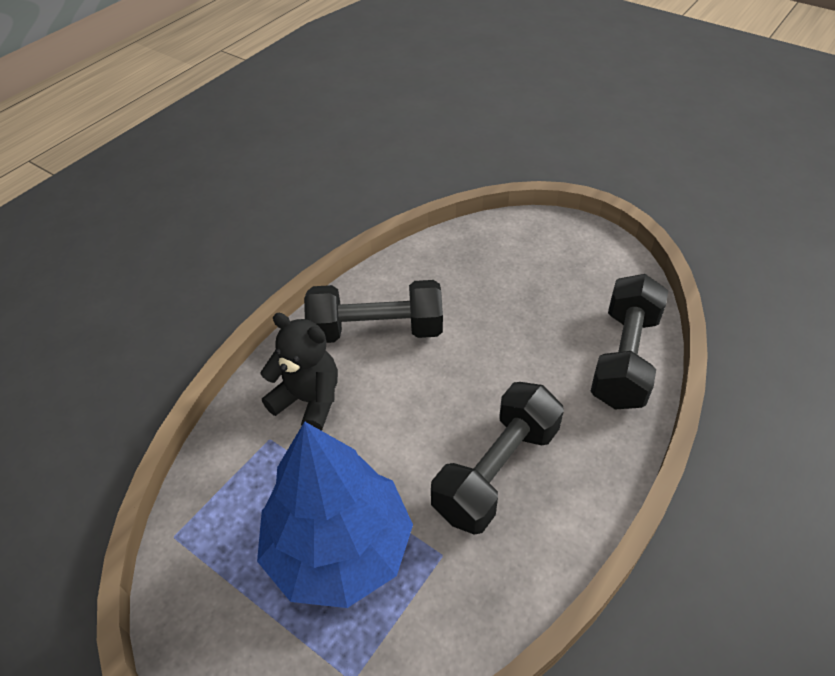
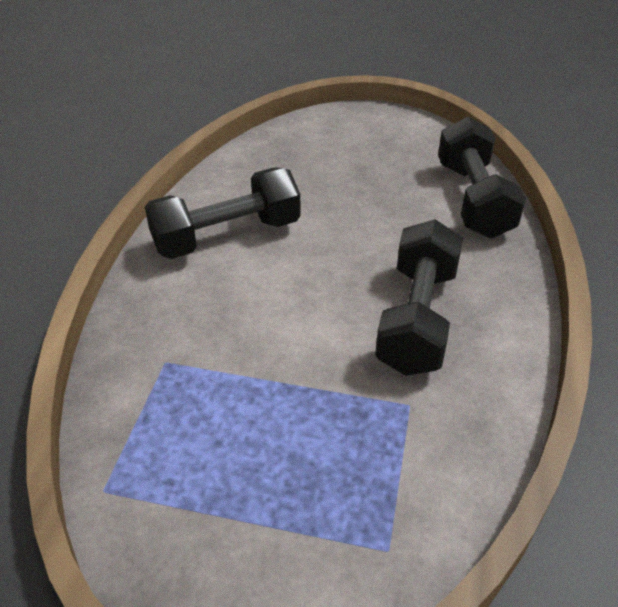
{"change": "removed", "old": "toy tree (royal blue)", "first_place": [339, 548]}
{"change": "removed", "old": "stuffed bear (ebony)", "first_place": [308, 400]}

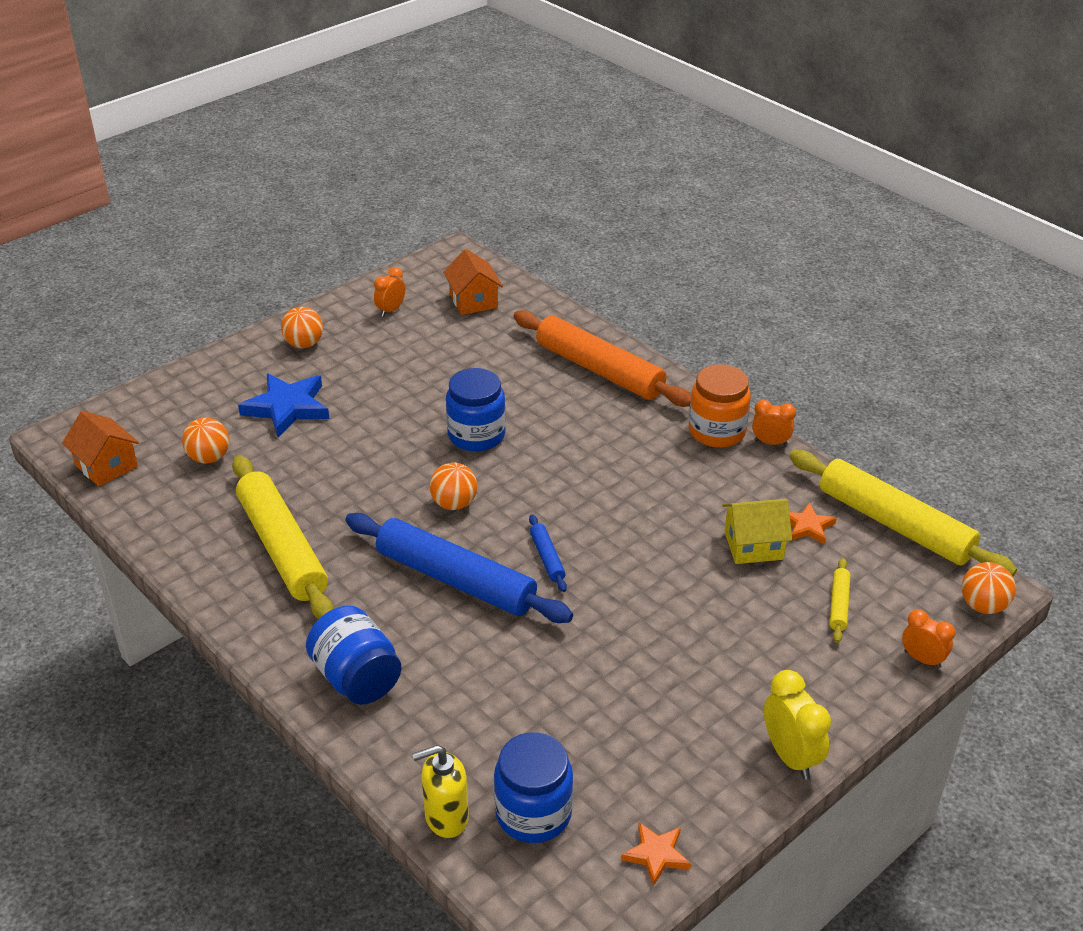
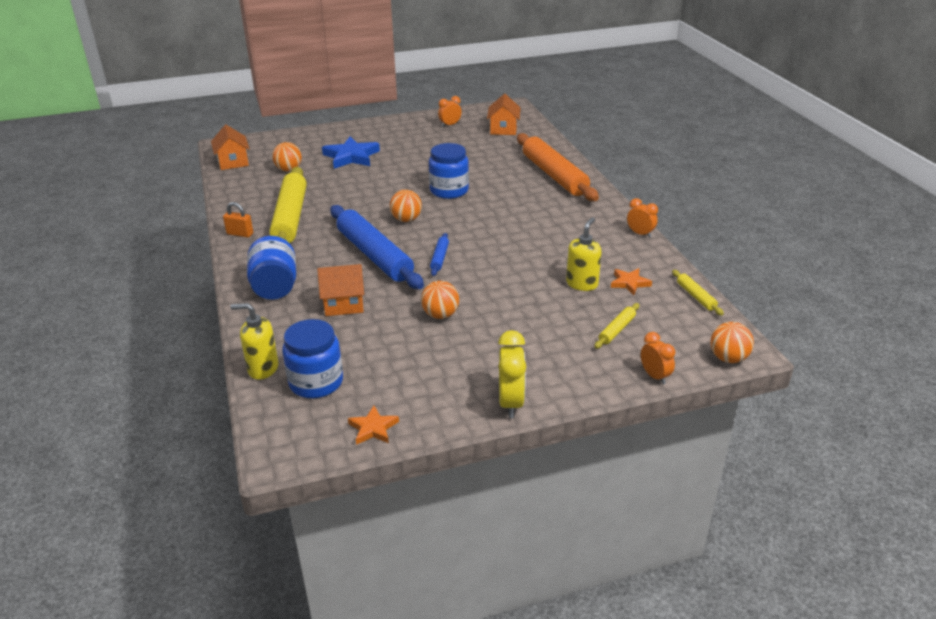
{"change": "moved", "old": "play ball (orange-coloured)", "first_place": [304, 344], "second_place": [440, 315]}
{"change": "removed", "old": "preserve jar (orange-coloured)", "first_place": [717, 431]}
{"change": "replaced", "old": "toy house (yellow)", "new": "soap pump (yellow)", "first_place": [753, 545], "second_place": [582, 284]}
{"change": "resized", "old": "dough roller (yellow)", "first_place": [894, 524], "second_place": [695, 296], "factor": 0.42}
{"change": "added", "new": "lock (orange-coloured)", "second_place": [240, 234]}
{"change": "added", "new": "toy house (orange-coloured)", "second_place": [343, 304]}

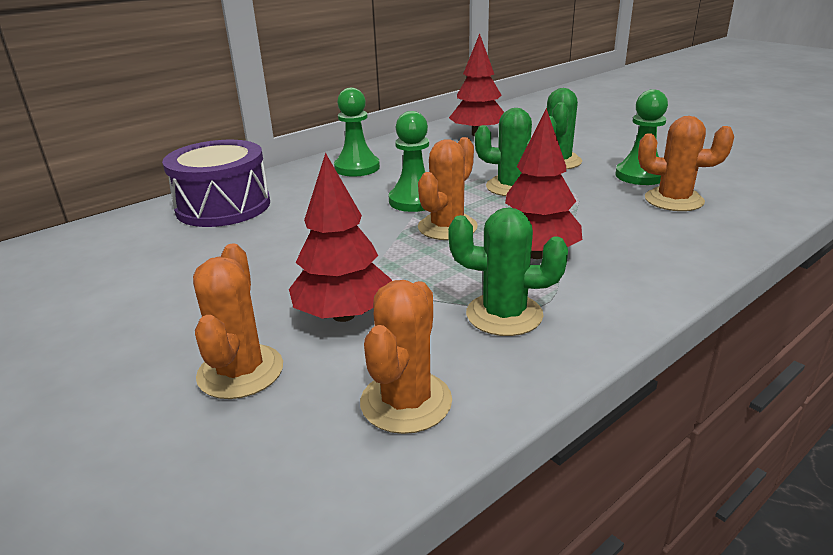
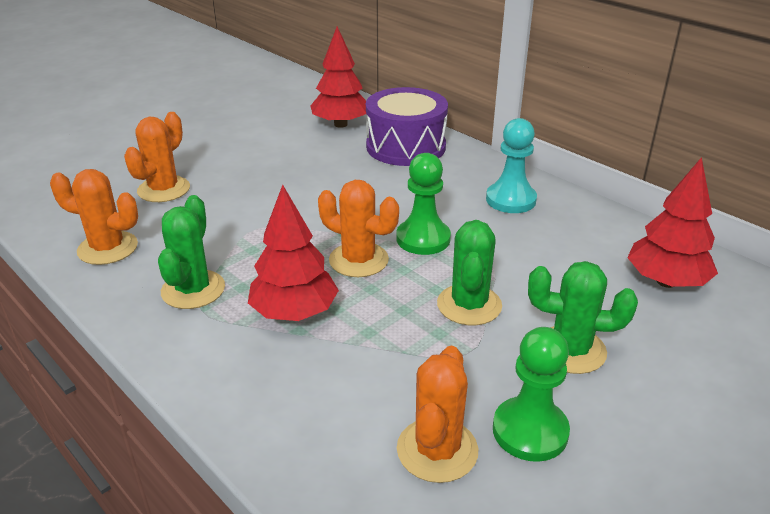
{"change": "turned", "old": "saguaro cactus (orange-coloured)", "first_place": [240, 371], "second_place": [164, 189], "degrees": -60}
{"change": "moved", "old": "toy tree (crimson)", "first_place": [343, 315], "second_place": [340, 124]}
{"change": "recoloured", "old": "pawn (leaf-green)", "new": "pawn (teal)", "first_place": [357, 168], "second_place": [510, 200]}

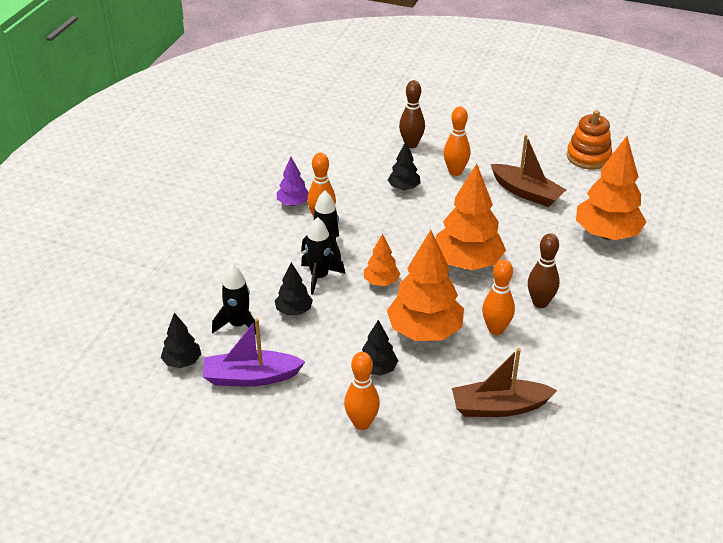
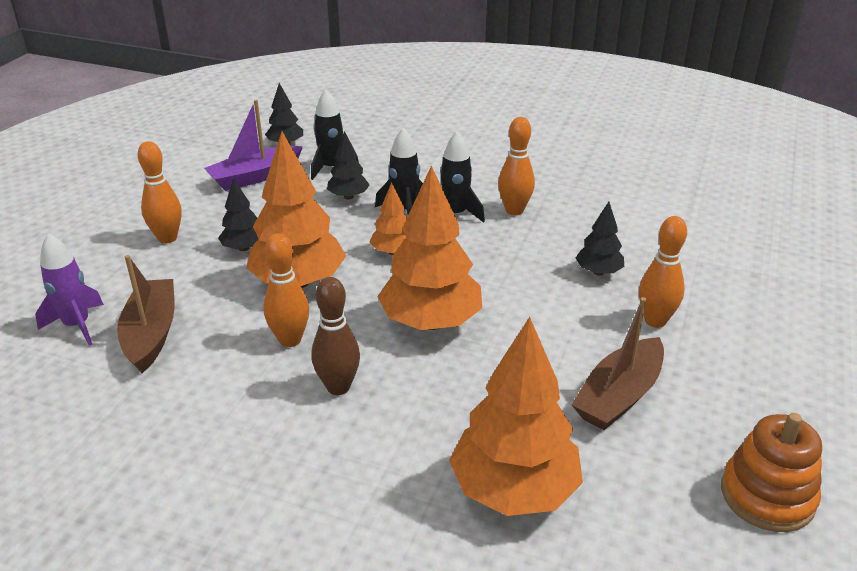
{"change": "turned", "old": "boat (violet)", "first_place": [251, 377], "second_place": [255, 177], "degrees": -120}
{"change": "removed", "old": "toy tree (violet)", "first_place": [293, 203]}
{"change": "removed", "old": "tenpin (dark brown)", "first_place": [411, 144]}
{"change": "added", "new": "rocket (violet)", "second_place": [77, 325]}

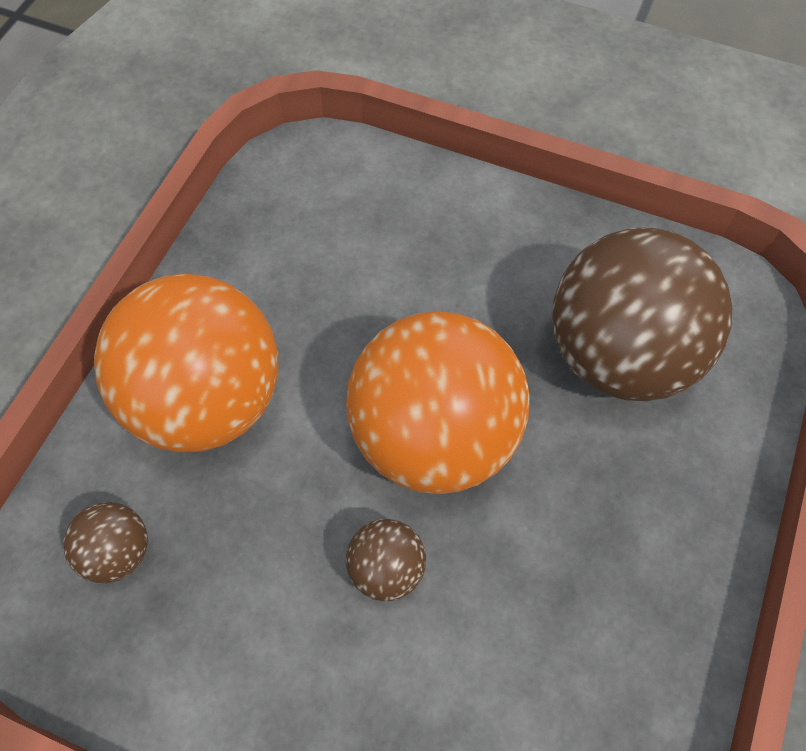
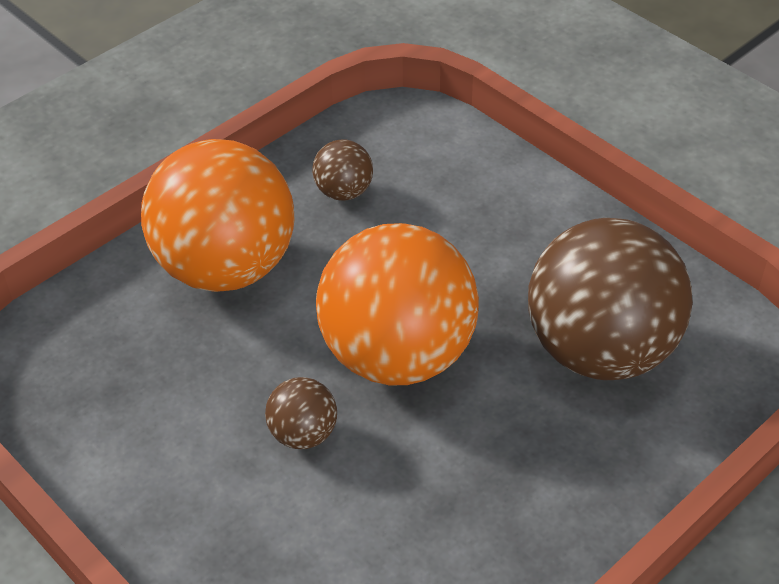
{"change": "moved", "old": "play ball (dark brown)", "first_place": [118, 552], "second_place": [344, 192]}

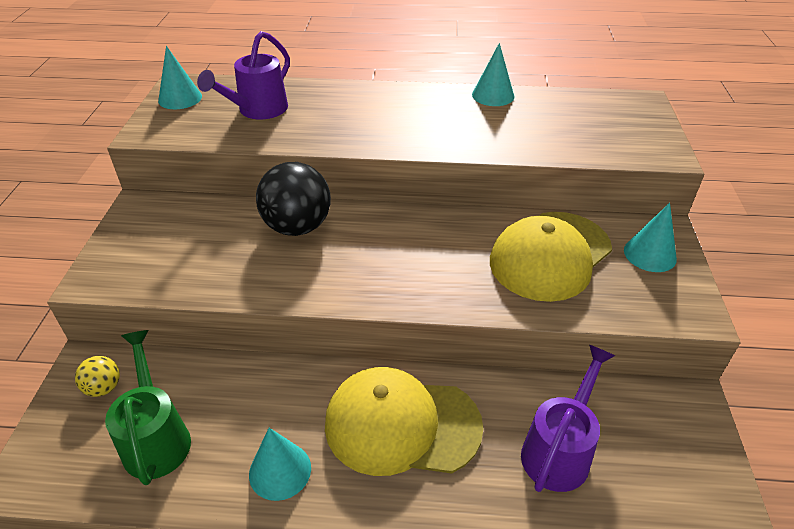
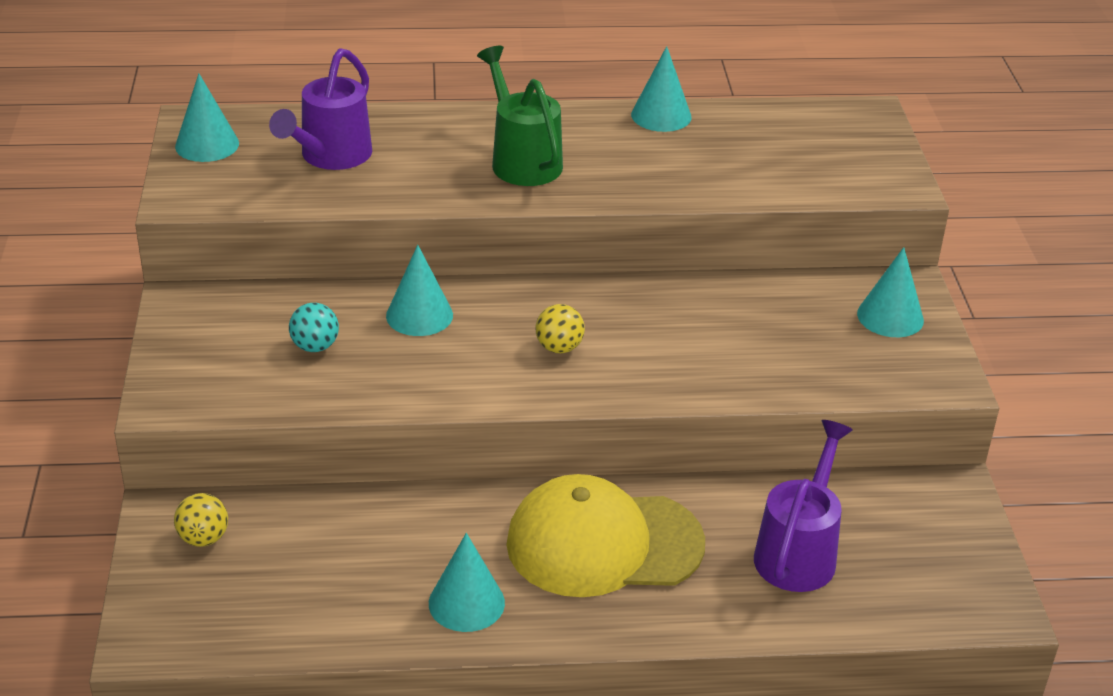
{"change": "moved", "old": "sprinkling can (leaf-green)", "first_place": [156, 437], "second_place": [522, 160]}
{"change": "replaced", "old": "play ball (ebony)", "new": "cone (teal)", "first_place": [297, 227], "second_place": [419, 315]}
{"change": "removed", "old": "cap (yellow)", "first_place": [550, 255]}
{"change": "added", "new": "play ball (teal)", "second_place": [315, 346]}
{"change": "added", "new": "play ball (yellow)", "second_place": [559, 348]}

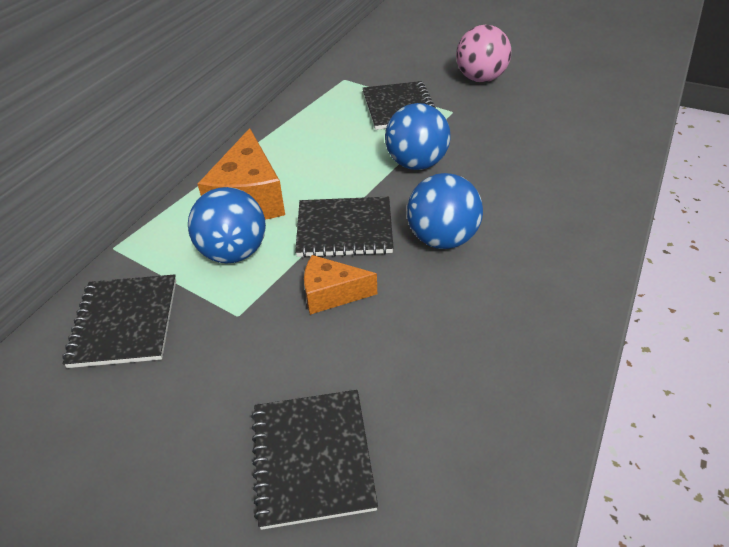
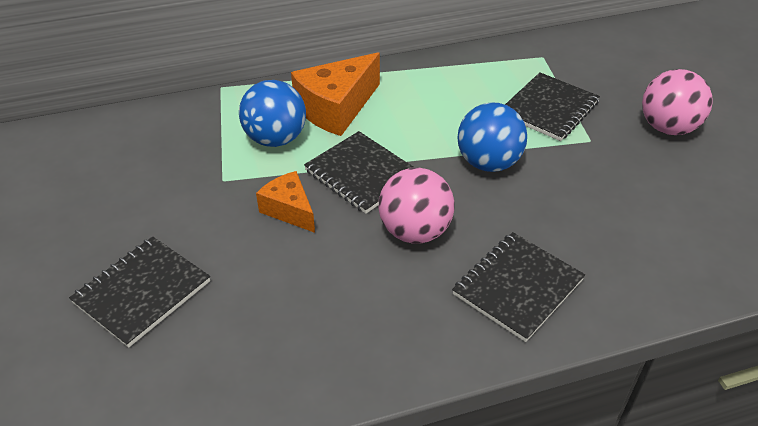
{"change": "moved", "old": "notepad (ebony)", "first_place": [124, 322], "second_place": [517, 287]}
{"change": "recoloured", "old": "play ball (royal blue)", "new": "play ball (pink)", "first_place": [442, 239], "second_place": [415, 231]}

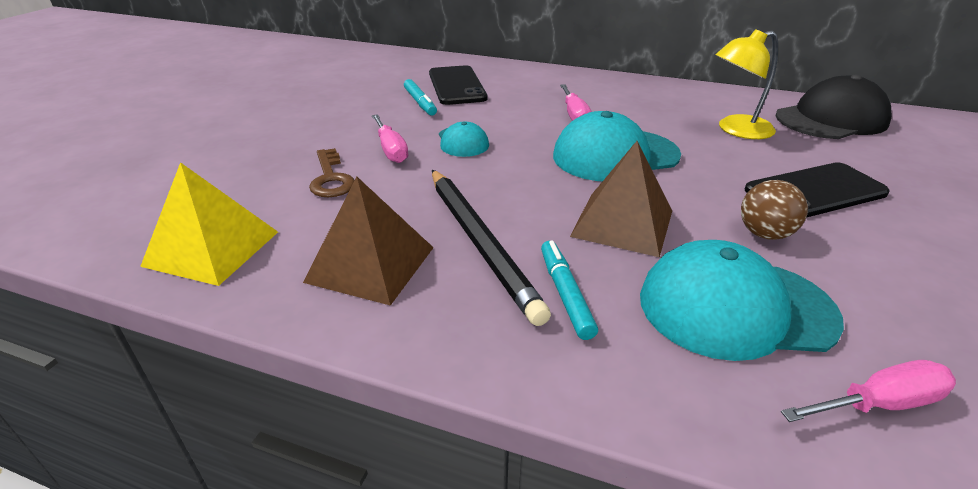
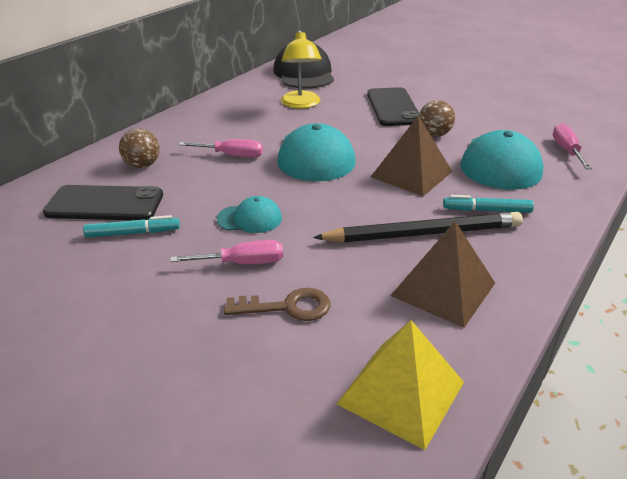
{"change": "added", "new": "play ball (dark brown)", "second_place": [142, 165]}

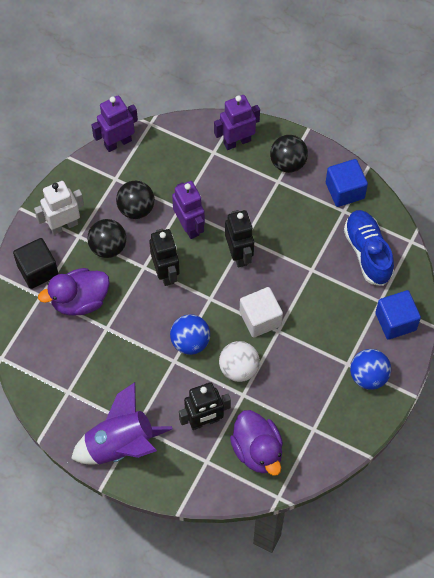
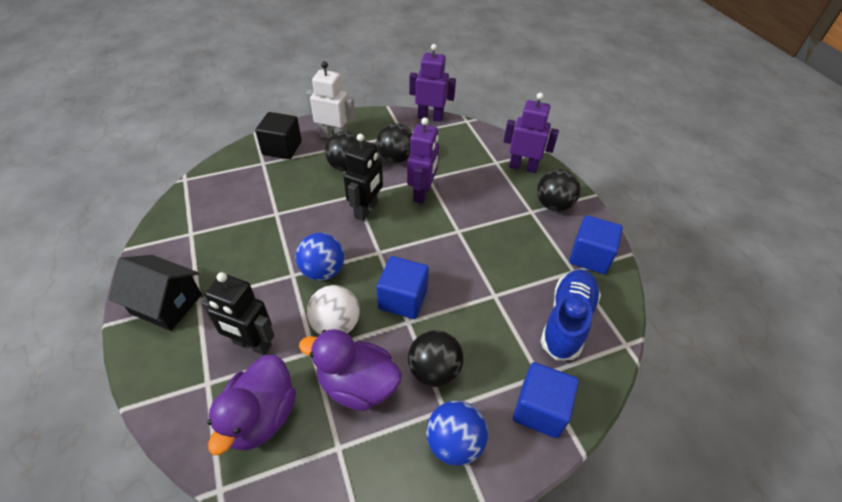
{"change": "moved", "old": "duck (violet)", "first_place": [80, 301], "second_place": [357, 385]}
{"change": "replaced", "old": "rocket (violet)", "new": "toy house (ebony)", "first_place": [121, 445], "second_place": [166, 304]}
{"change": "removed", "old": "robot figure (ebony)", "first_place": [239, 254]}
{"change": "recoloured", "old": "cube (white)", "new": "cube (royal blue)", "first_place": [260, 319], "second_place": [403, 299]}
{"change": "added", "new": "play ball (ebony)", "second_place": [434, 371]}

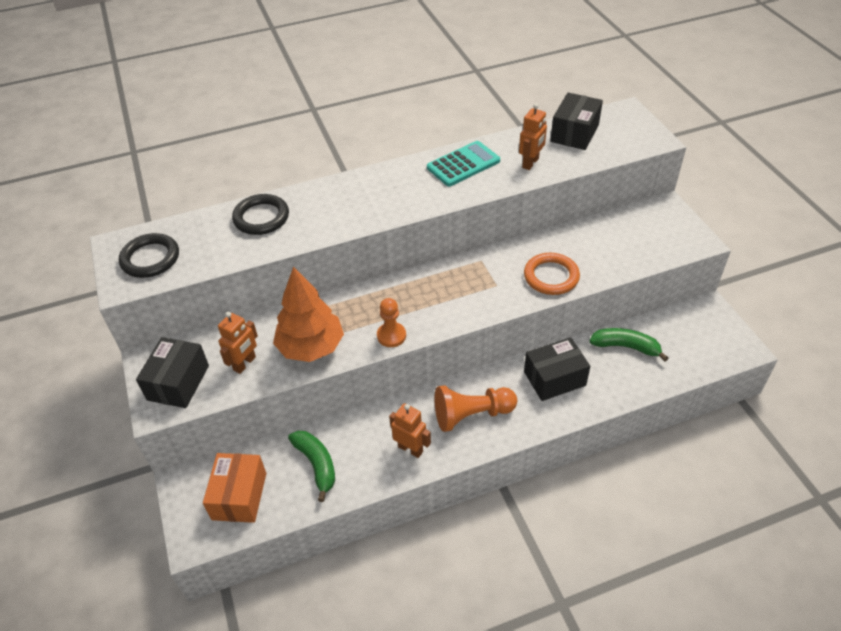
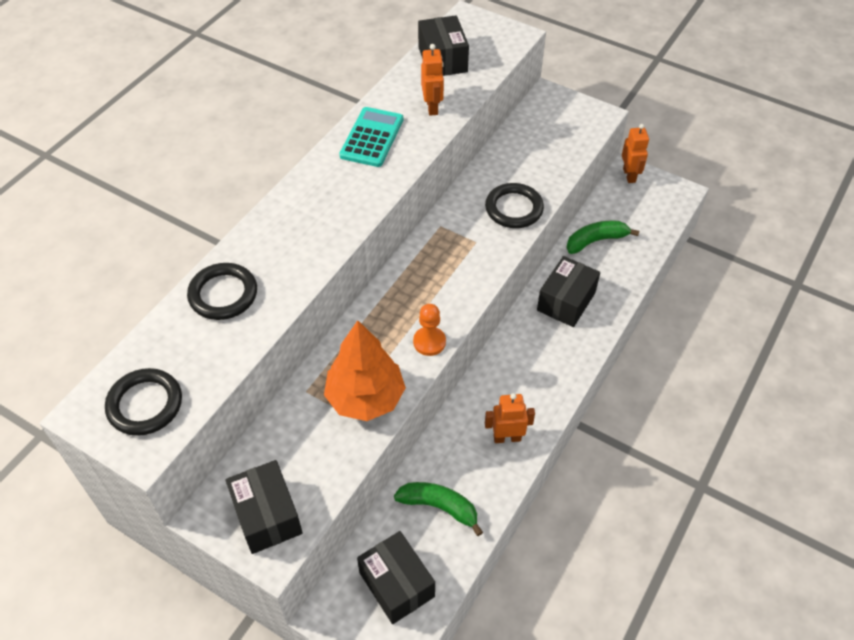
{"change": "recoloured", "old": "package (orange-coloured)", "new": "package (ebony)", "first_place": [239, 496], "second_place": [396, 584]}
{"change": "moved", "old": "robot figure (orange-coloured)", "first_place": [245, 364], "second_place": [629, 175]}
{"change": "removed", "old": "pawn (orange-coloured)", "first_place": [471, 415]}
{"change": "recoloured", "old": "hoop (orange-coloured)", "new": "hoop (ebony)", "first_place": [551, 276], "second_place": [514, 208]}

